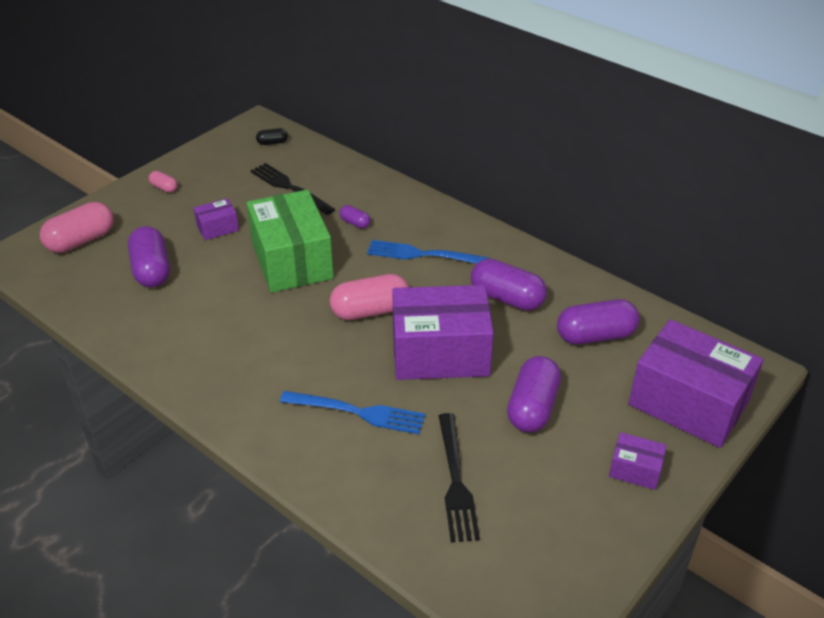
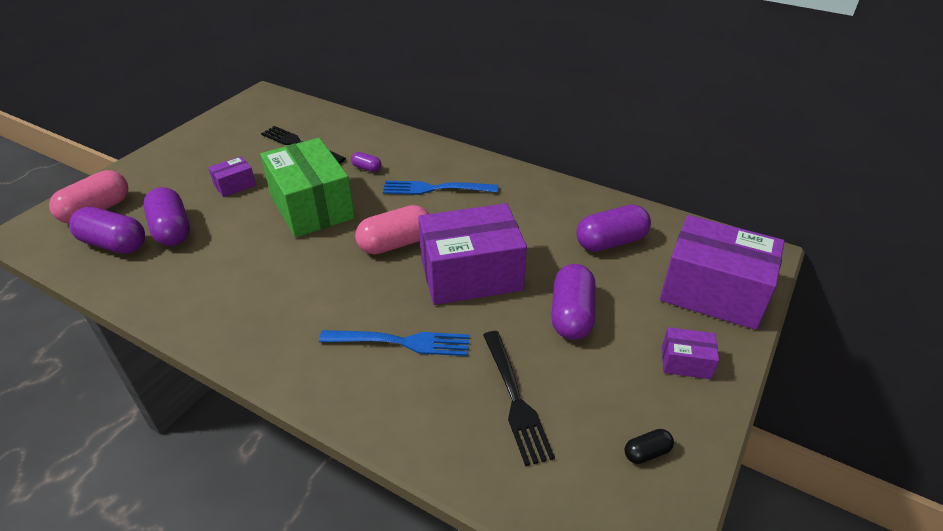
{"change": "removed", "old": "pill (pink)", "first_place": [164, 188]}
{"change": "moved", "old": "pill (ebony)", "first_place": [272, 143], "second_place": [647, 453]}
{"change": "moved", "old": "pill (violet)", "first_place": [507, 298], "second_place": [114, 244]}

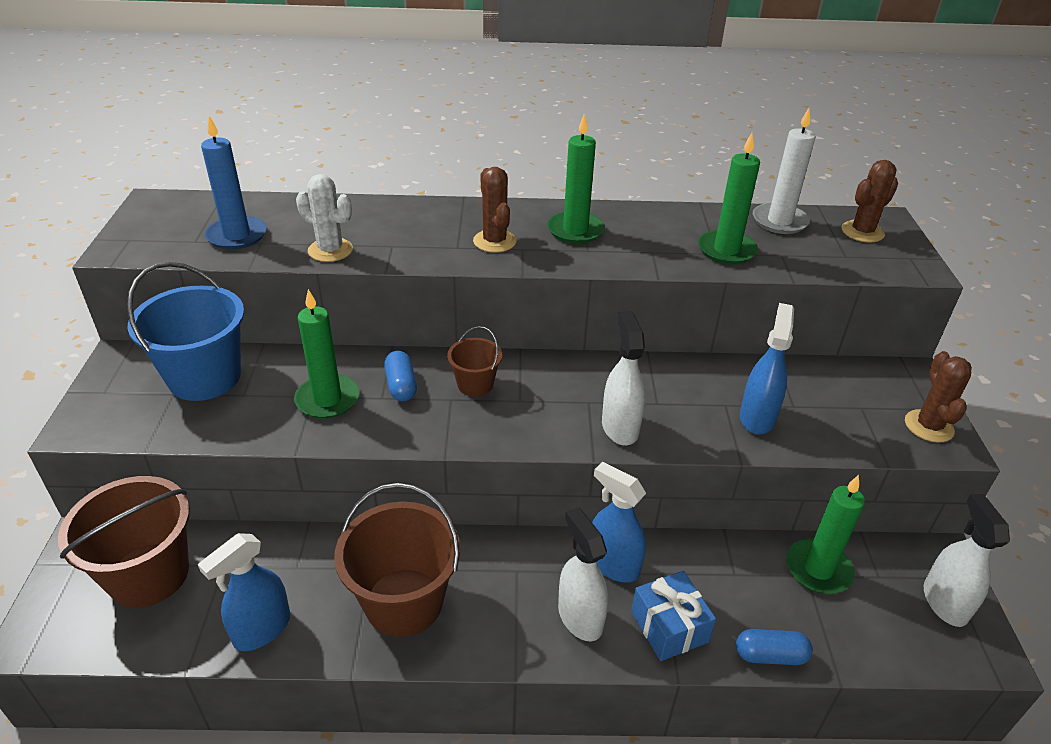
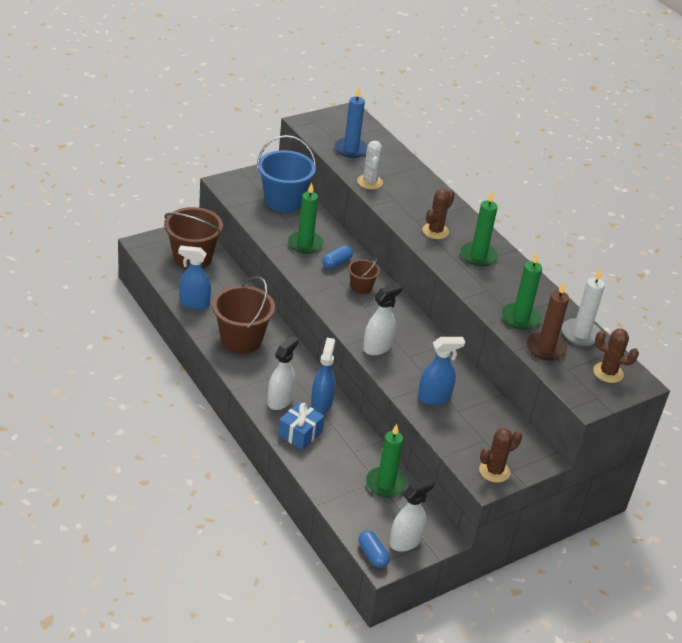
{"change": "moved", "old": "pill (royal blue)", "first_place": [770, 655], "second_place": [372, 555]}
{"change": "added", "new": "candle (dark brown)", "second_place": [545, 348]}

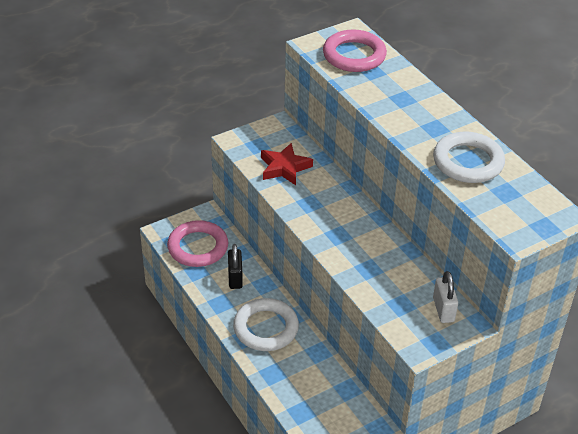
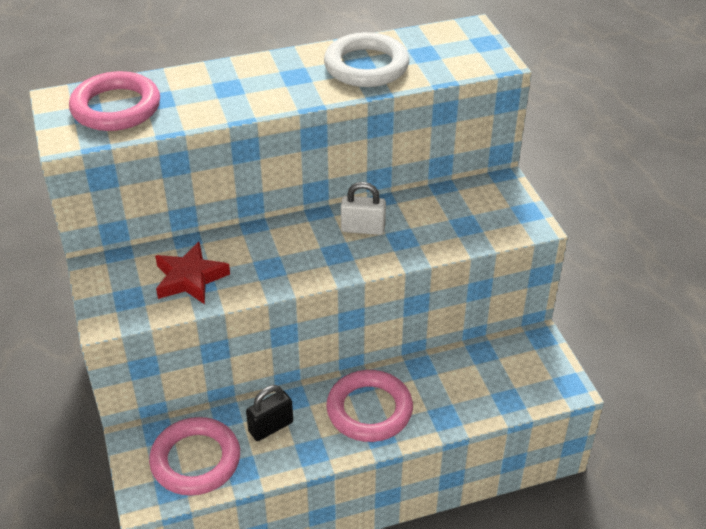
{"change": "turned", "old": "lock (ebony)", "first_place": [235, 278], "second_place": [271, 427], "degrees": -45}
{"change": "recoloured", "old": "hoop (white)", "new": "hoop (pink)", "first_place": [266, 328], "second_place": [369, 410]}
{"change": "moved", "old": "lock (white)", "first_place": [443, 310], "second_place": [363, 229]}

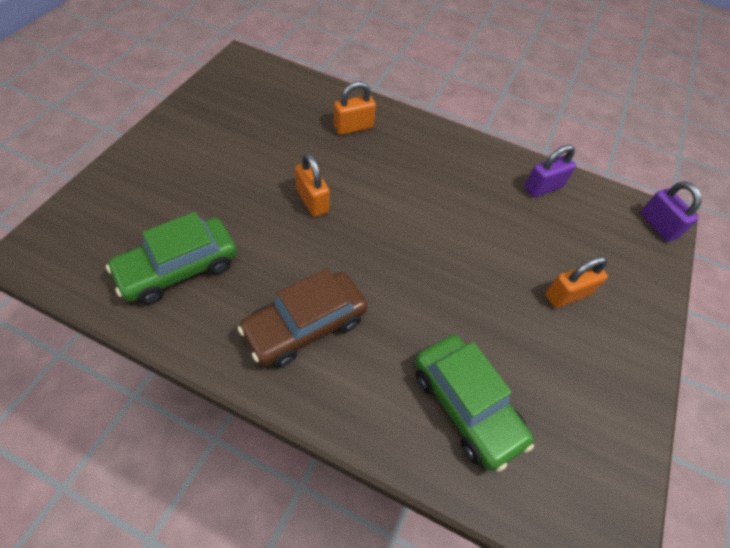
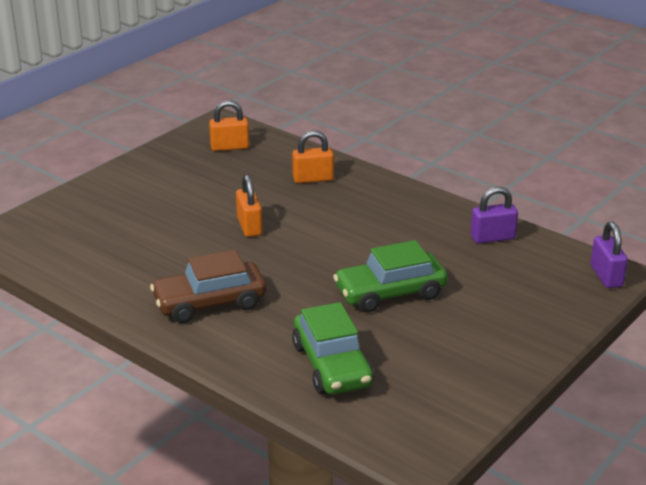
{"change": "moved", "old": "car (leaf-green)", "first_place": [179, 268], "second_place": [390, 293]}
{"change": "moved", "old": "lock (orange-coloured)", "first_place": [567, 294], "second_place": [229, 147]}

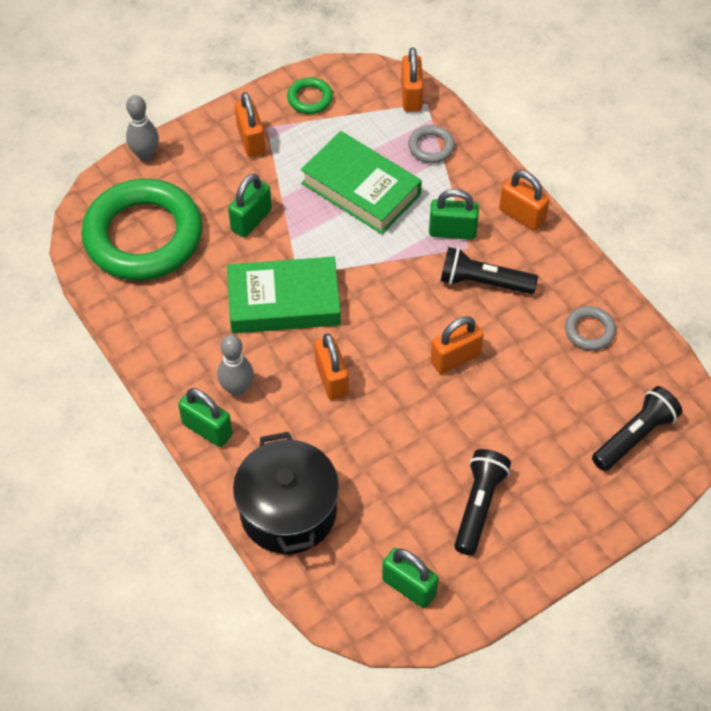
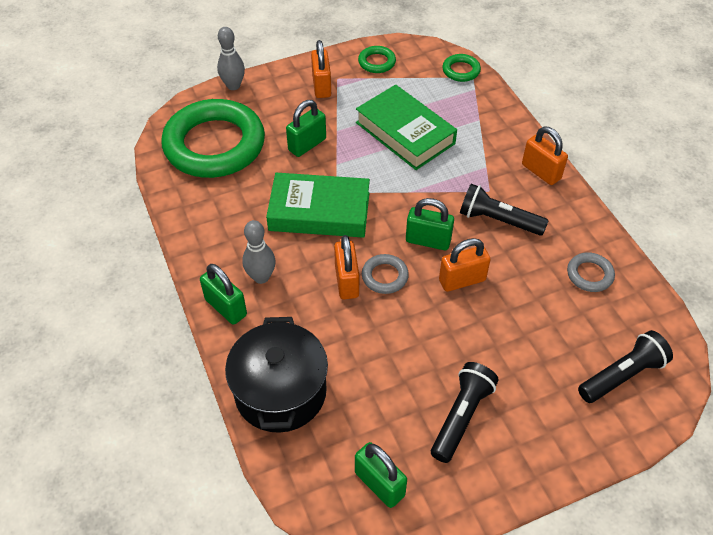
{"change": "replaced", "old": "lock (orange-coloured)", "new": "hoop (leaf-green)", "first_place": [411, 96], "second_place": [461, 70]}
{"change": "moved", "old": "hoop (ash-grey)", "first_place": [431, 147], "second_place": [385, 276]}
{"change": "moved", "old": "lock (leaf-green)", "first_place": [452, 231], "second_place": [428, 240]}

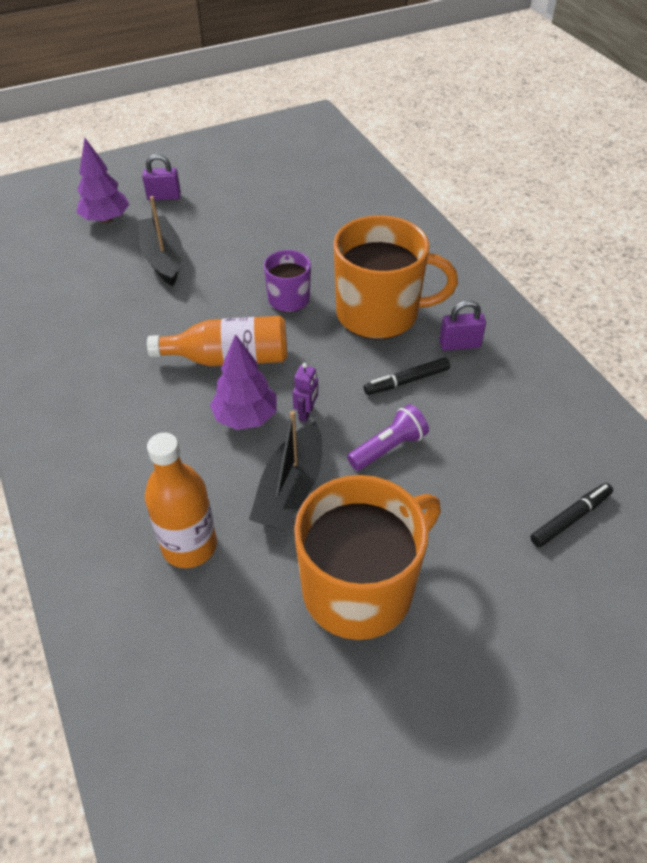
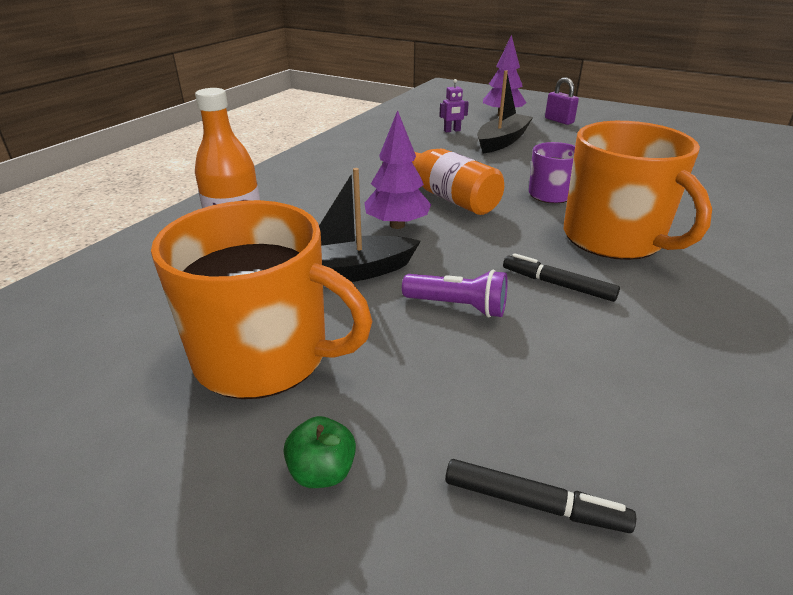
{"change": "moved", "old": "robot figure (violet)", "first_place": [306, 413], "second_place": [452, 131]}
{"change": "removed", "old": "lock (violet)", "first_place": [459, 344]}
{"change": "added", "new": "apple (leaf-green)", "second_place": [322, 472]}

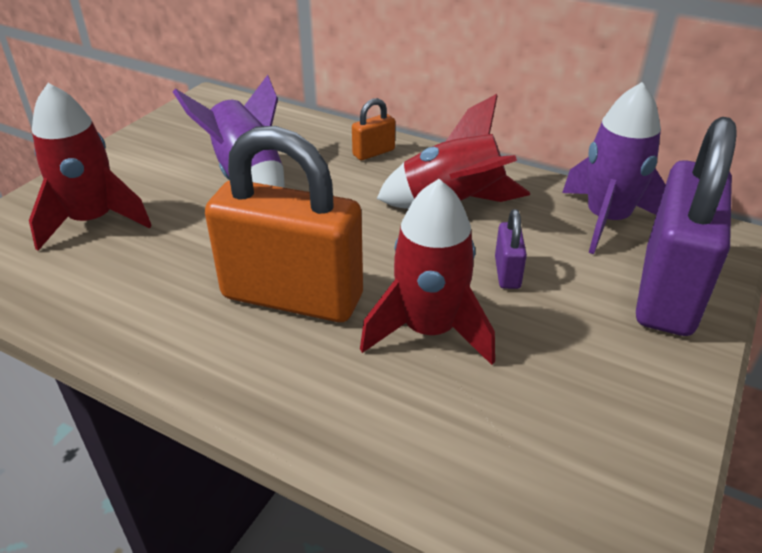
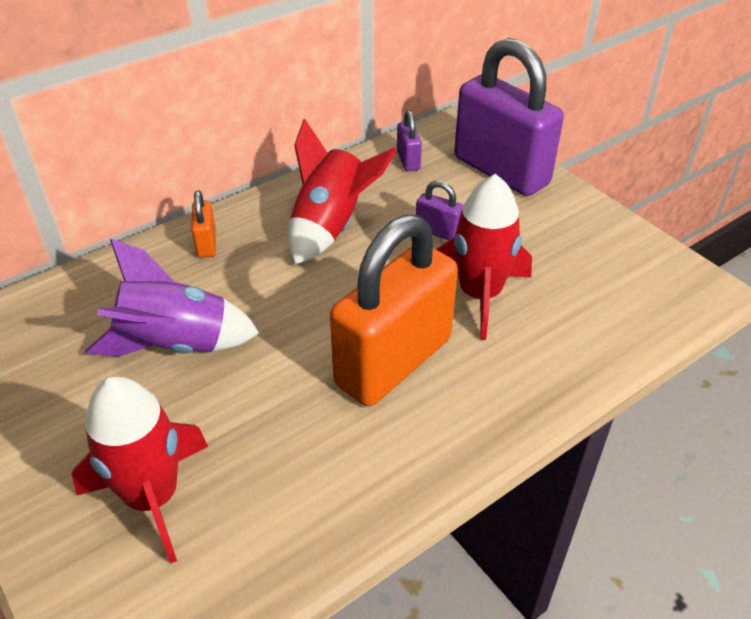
{"change": "replaced", "old": "rocket (violet)", "new": "lock (violet)", "first_place": [606, 220], "second_place": [408, 160]}

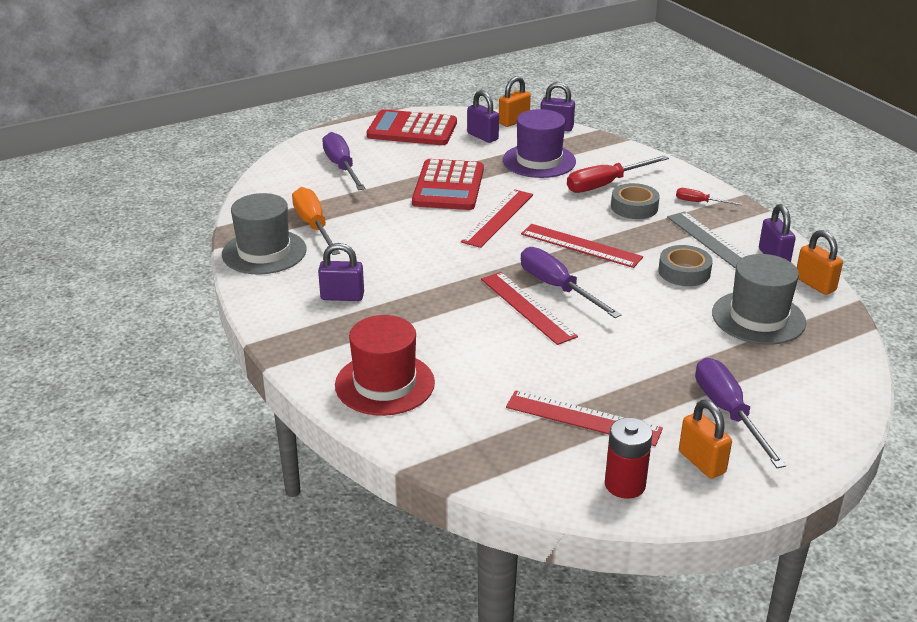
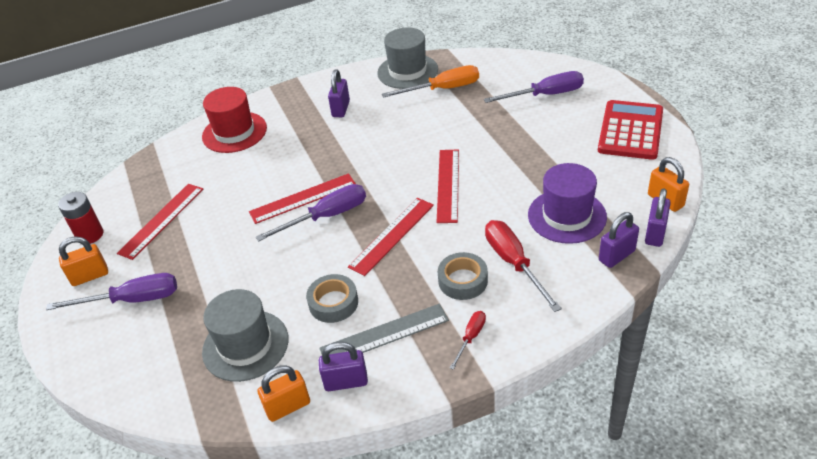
{"change": "removed", "old": "pocket calculator (crimson)", "first_place": [448, 186]}
{"change": "turned", "old": "ruler (crimson)", "first_place": [498, 218], "second_place": [448, 185], "degrees": 60}
{"change": "moved", "old": "lock (violet)", "first_place": [482, 136], "second_place": [616, 256]}

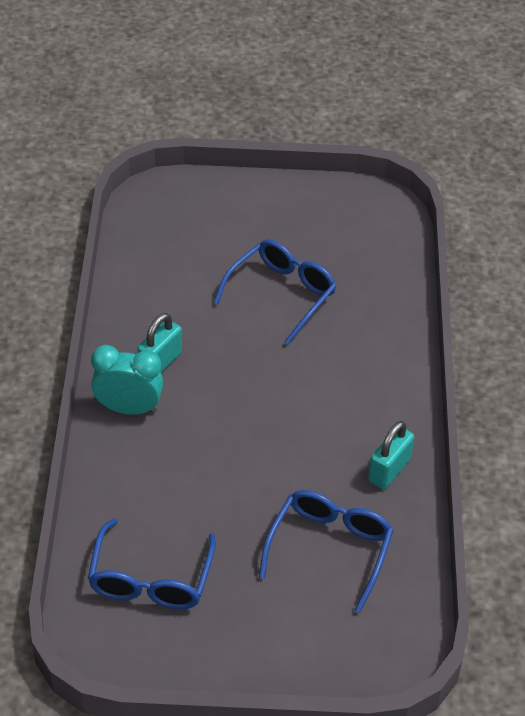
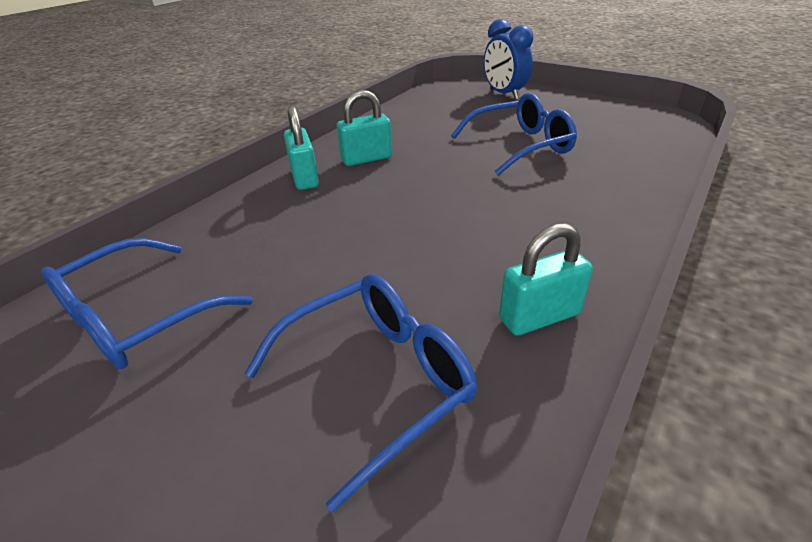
{"change": "replaced", "old": "alarm clock (teal)", "new": "lock (teal)", "first_place": [128, 408], "second_place": [304, 178]}
{"change": "added", "new": "alarm clock (royal blue)", "second_place": [504, 94]}

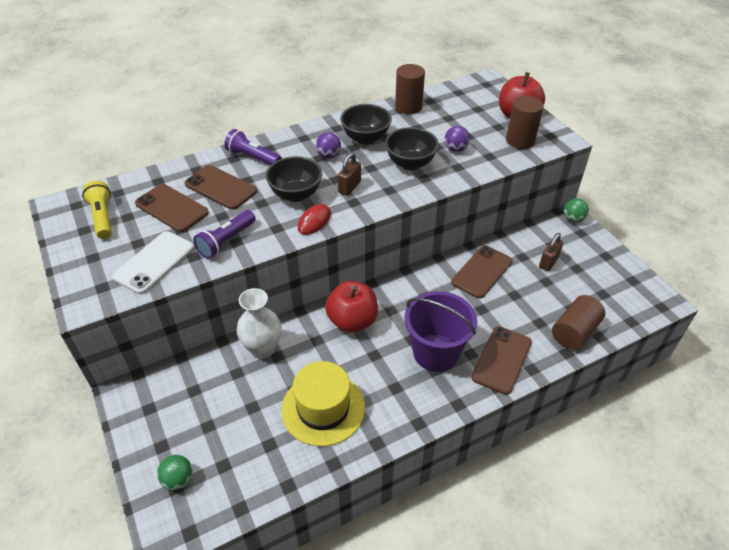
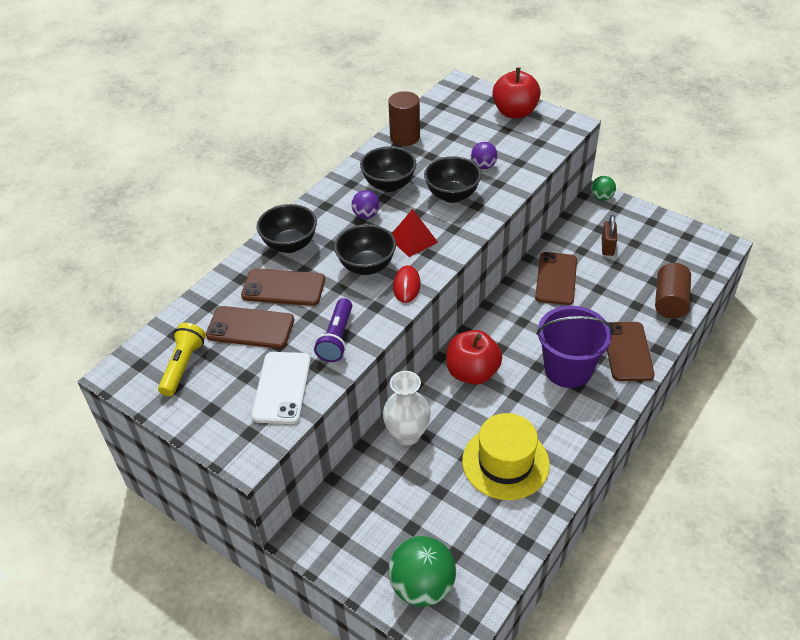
{"change": "turned", "old": "flashlight (yellow)", "first_place": [102, 217], "second_place": [183, 365], "degrees": 60}
{"change": "resized", "old": "play ball (leaf-green)", "first_place": [178, 479], "second_place": [422, 586], "factor": 1.86}
{"change": "replaced", "old": "flashlight (violet)", "new": "deep dish (ebony)", "first_place": [252, 157], "second_place": [290, 245]}
{"change": "replaced", "old": "lock (dark brown)", "new": "solid pyramid (crimson)", "first_place": [349, 187], "second_place": [413, 240]}
{"change": "removed", "old": "cylinder shape (dark brown)", "first_place": [520, 140]}

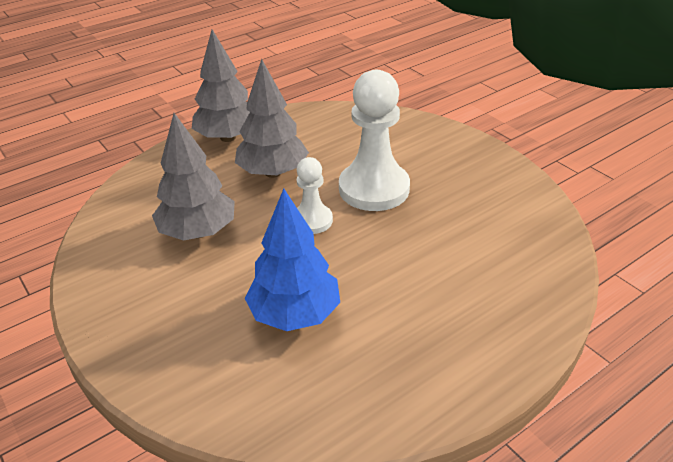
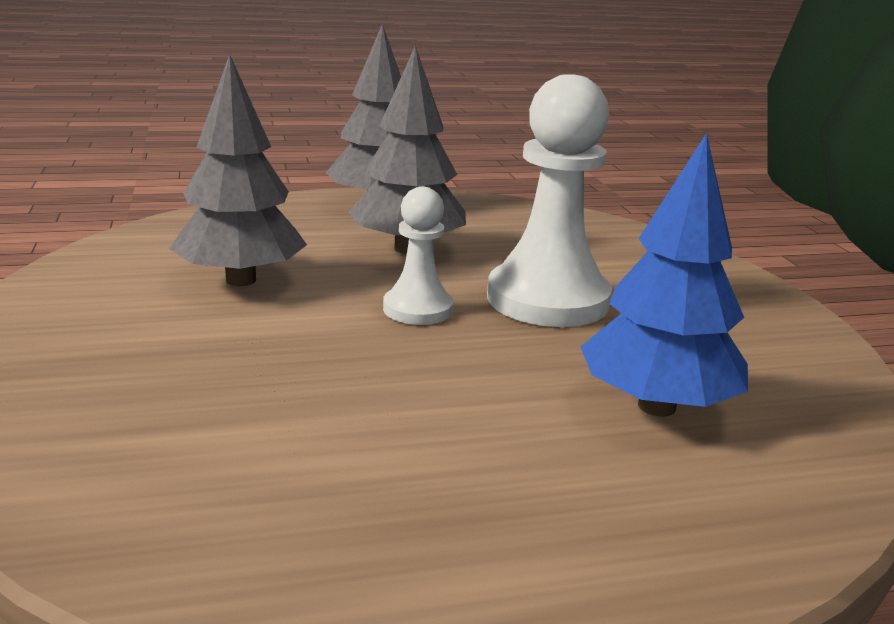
{"change": "moved", "old": "toy tree (royal blue)", "first_place": [295, 314], "second_place": [656, 406]}

